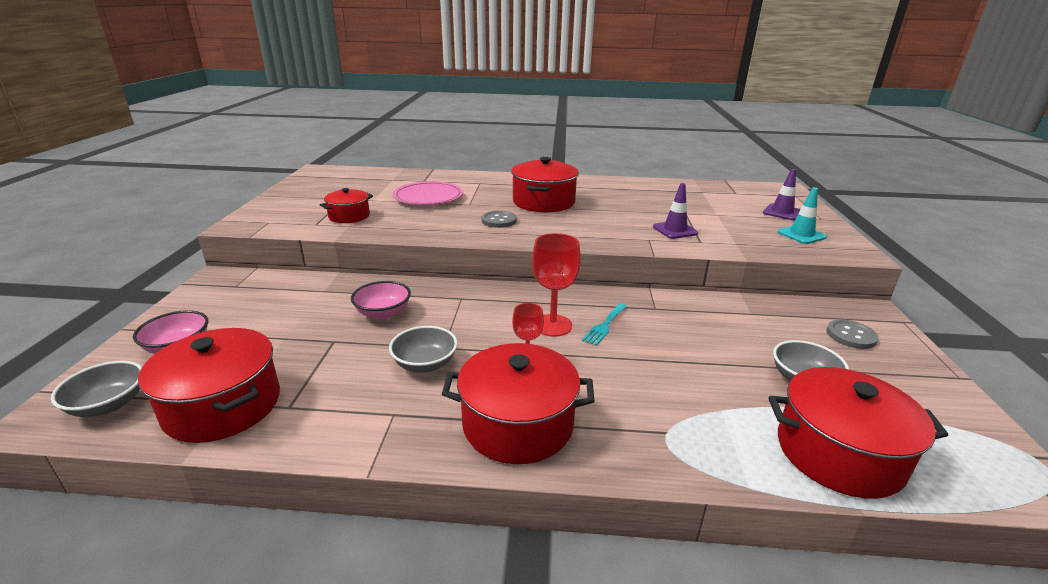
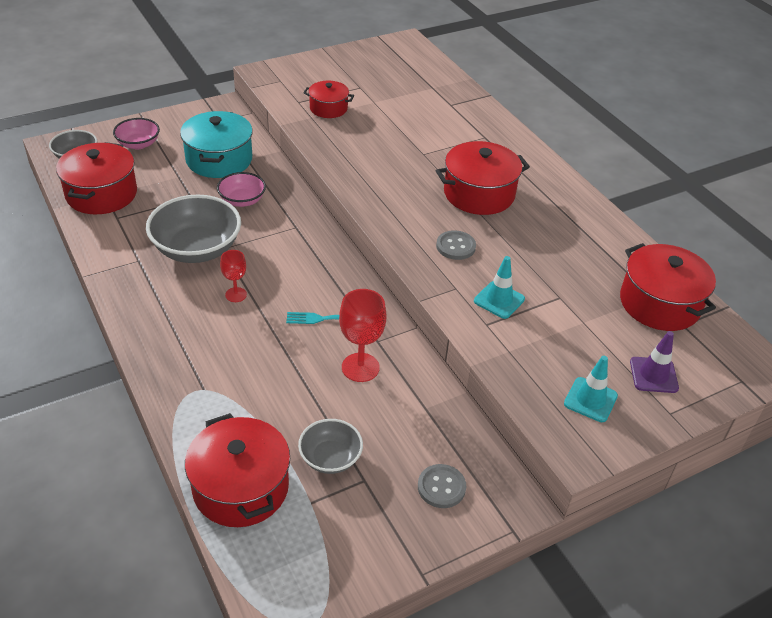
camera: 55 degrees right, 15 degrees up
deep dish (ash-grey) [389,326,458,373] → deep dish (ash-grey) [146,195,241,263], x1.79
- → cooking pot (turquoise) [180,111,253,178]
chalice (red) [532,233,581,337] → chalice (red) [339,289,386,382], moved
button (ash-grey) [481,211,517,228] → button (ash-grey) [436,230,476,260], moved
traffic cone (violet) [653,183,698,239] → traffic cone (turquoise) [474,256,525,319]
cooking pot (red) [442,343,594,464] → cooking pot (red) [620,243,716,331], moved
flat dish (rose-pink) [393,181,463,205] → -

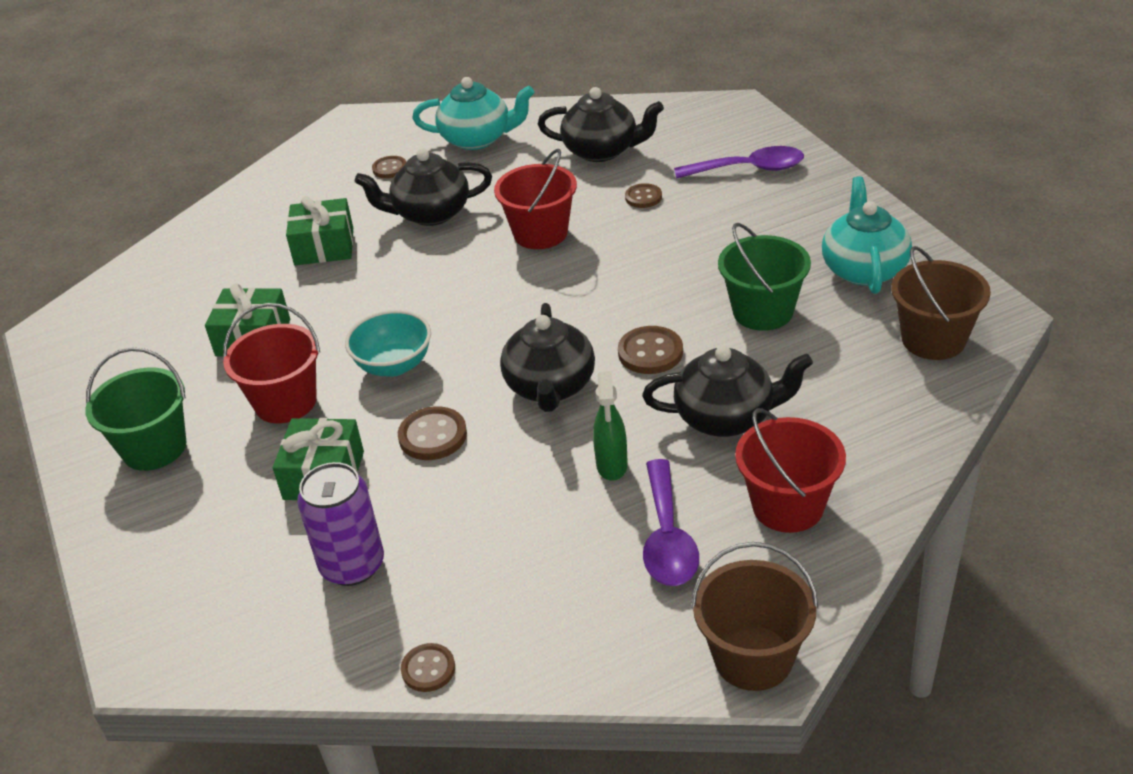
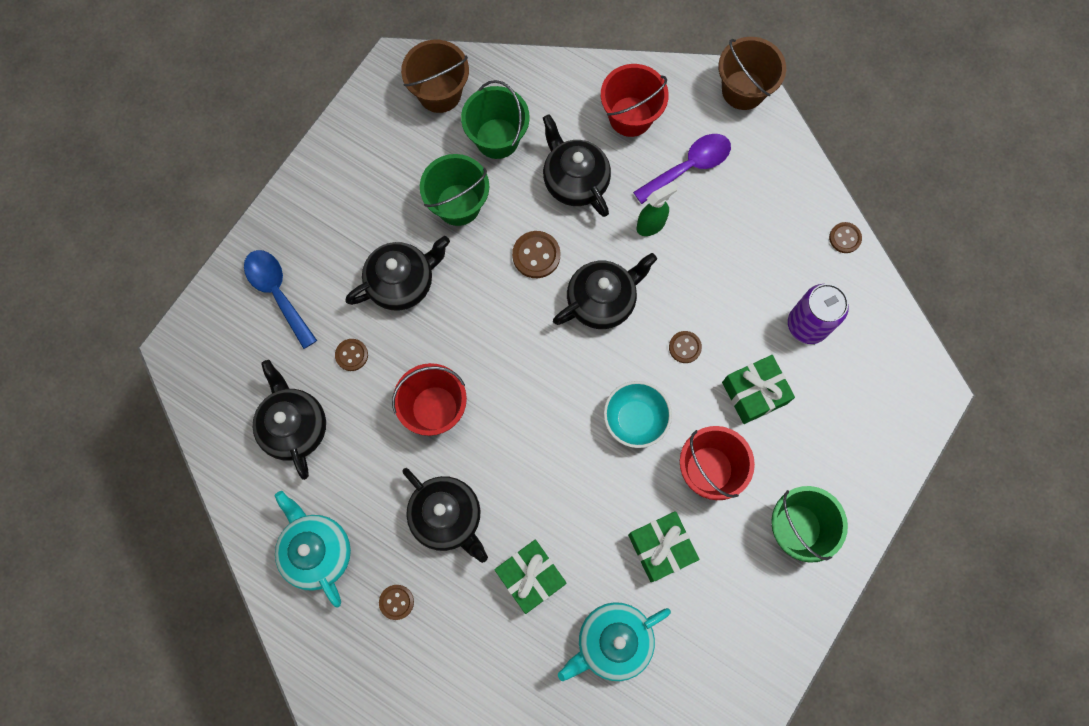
camera: 125 degrees left, 35 degrees up
tablespoon (violet) [674,146,804,179] → tablespoon (blue) [244,250,317,349]
- → china teapot (jet-black) [345,236,450,311]
- → bucket (emerald) [461,80,530,159]
china teapot (turquoise) [822,176,912,294] → china teapot (turquoise) [558,602,671,681], moved
button (russet) [398,406,467,460] → button (russet) [669,331,702,363], x0.66

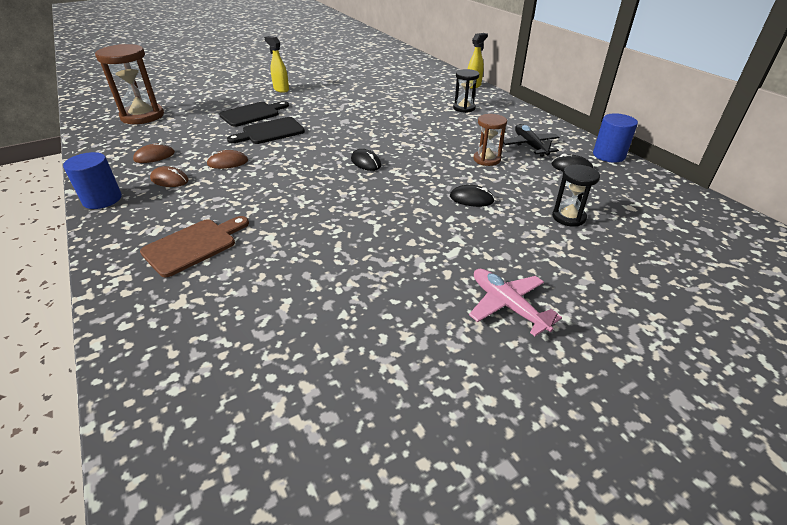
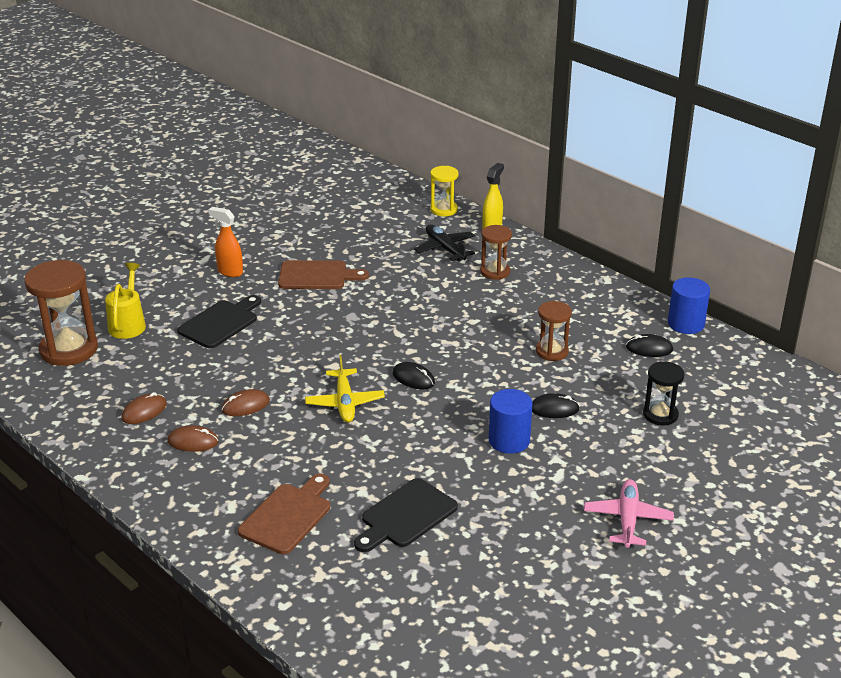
camera: 15 degrees left, 5 degrees down
- → watering can (yellow) [105,263,146,339]
sprayer (yellow) [264,36,289,93] → sprayer (bright orange) [208,207,243,277]
- → chopping board (russet) [278,260,369,289]
- → aeroplane (yellow) [305,355,385,423]
chopping board (jet-black) [227,117,305,144] → chopping board (jet-black) [354,478,458,552], moved
aeroplane (jet-black) [503,124,559,157] → aeroplane (jet-black) [414,224,475,261], moved
- → sandglass (yellow) [430,166,458,216]
sandglass (jet-black) [453,69,479,113] → sandglass (russet) [480,225,512,280]
cylinder shape (blue) [63,152,122,209] → cylinder shape (blue) [489,389,533,454], moved
aeroplane (rose-pink) [469,269,562,336] → aeroplane (rose-pink) [584,479,674,548], 60 degrees clockwise

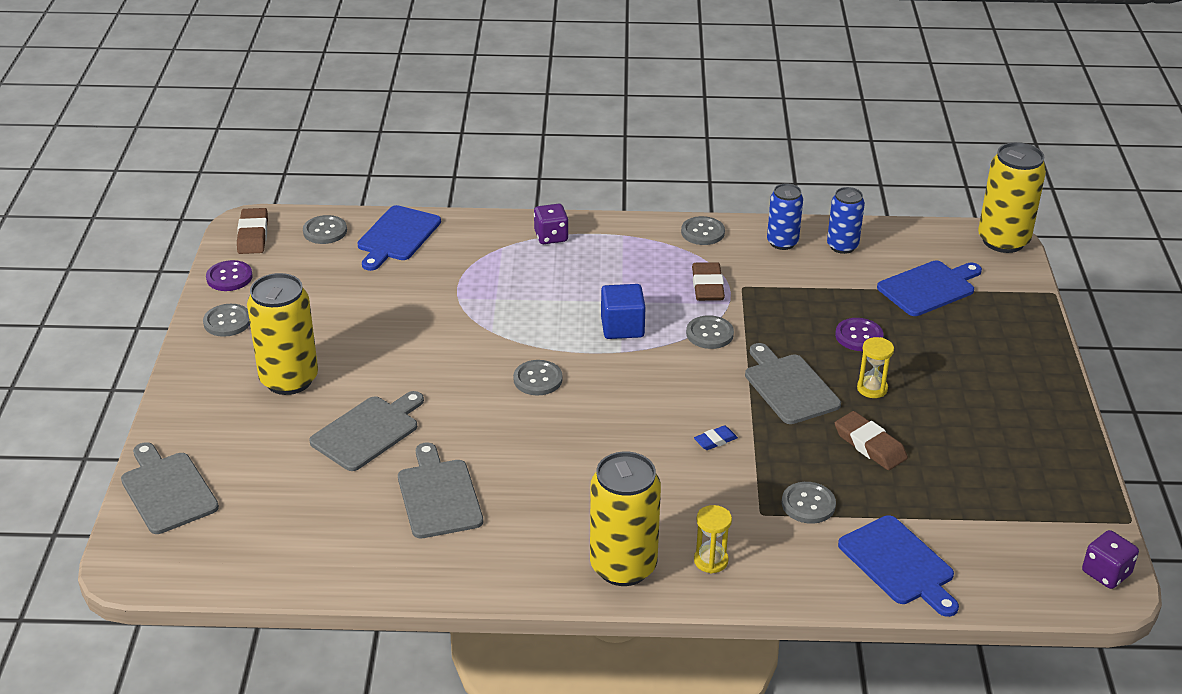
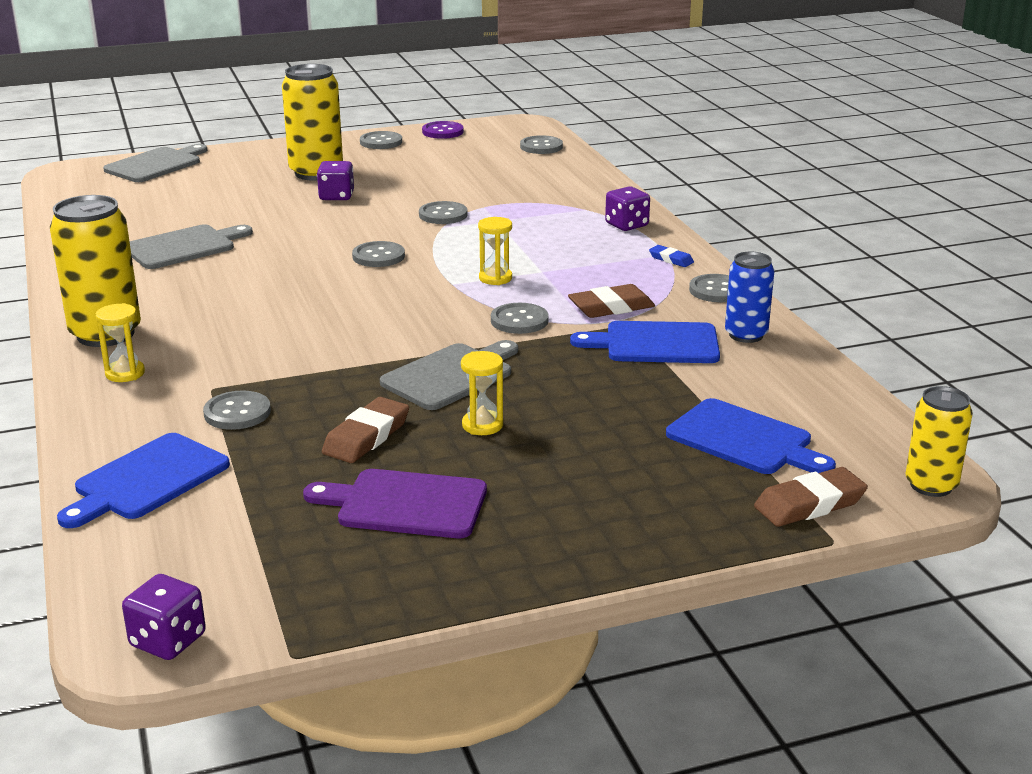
camera: 70 degrees right, 10 degrees down
- → chopping board (violet) [303,469,487,538]
- → game die (violet) [317,161,354,200]
- → button (ash-grey) [419,201,468,224]
solid cube (blue) [601,284,646,339] → sandglass (yellow) [478,217,512,285]
chopping board (blue) [358,205,441,271] → chopping board (blue) [570,321,720,363], moved
gum eraser (blue) [694,425,738,450] → gum eraser (blue) [649,245,694,267], moved
gum eraser (russet) [237,208,268,254] → gum eraser (russet) [754,467,868,527], moved
tin (yellow) [978,142,1046,253] → tin (yellow) [906,386,973,497], x0.61
chopping board (ash-grey) [309,391,424,471] → -
tin (blue) [827,187,865,254] → -
button (violet) [835,318,883,351] → -

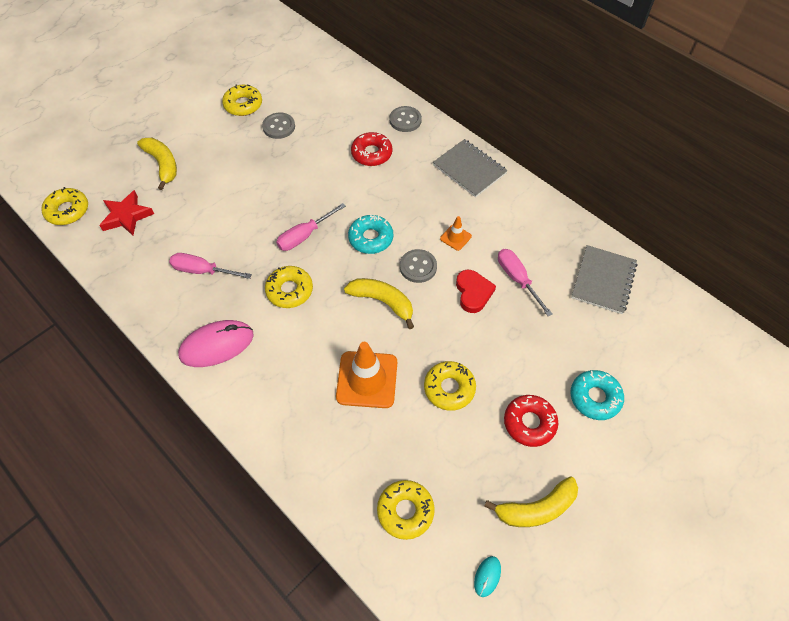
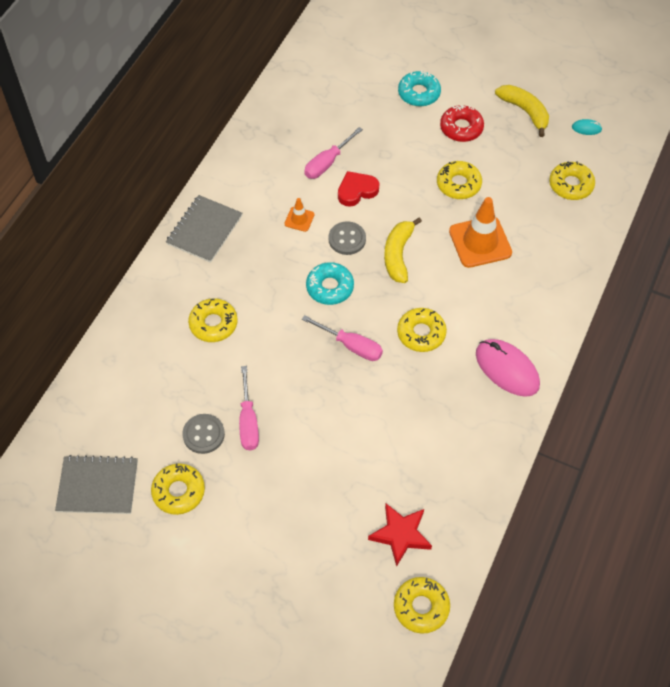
camera: 110 degrees left, 0 degrees up
notepad (ash-grey) [571,245,637,314] → notepad (ash-grey) [55,455,138,514], moved
donut (red) [351,132,392,166] → donut (yellow) [188,298,238,342]
flat screwdriver (rose-pink) [169,253,252,279] → flat screwdriver (rose-pink) [239,366,259,451], moved
banana (yellow) [137,138,177,190] → -
button (ash-grey) [389,106,422,132] → -

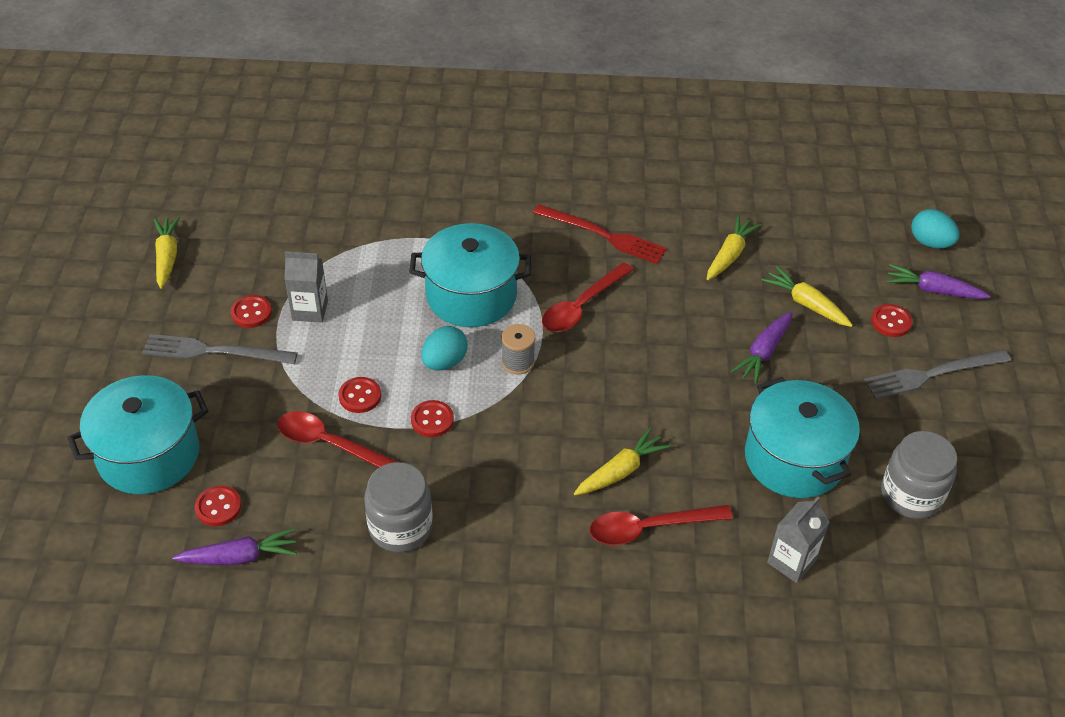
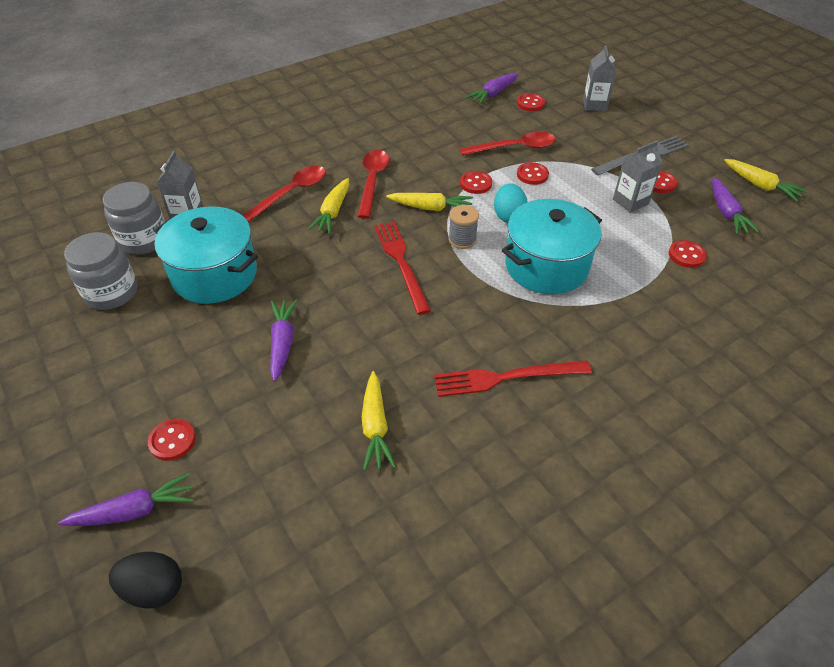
camera: 145 degrees right, 0 degrees up
jam jar (ash-grey) [364,462,433,552] → jam jar (ash-grey) [103,182,165,254], moved
egg shape (turquoise) [911,209,959,248] → egg shape (jet-black) [109,552,182,608]
tablespoon (red) [542,262,634,332] → tablespoon (red) [357,150,389,219], moved
- → fork (red) [374,221,431,315]
carrot (yellow) [761,266,853,327] → carrot (yellow) [386,193,473,211], moved
cooking pot (turquoise) [67,375,208,494] → juice carton (ash-grey) [583,45,616,111]
- → button (red) [669,240,707,268]
- → carrot (violet) [712,178,759,234]
fork (ash-grey) [864,350,1011,399] → -

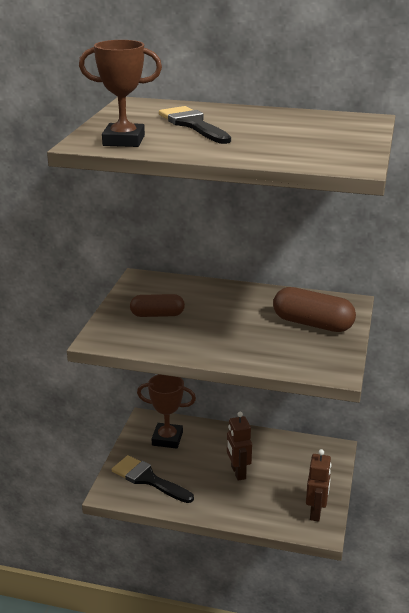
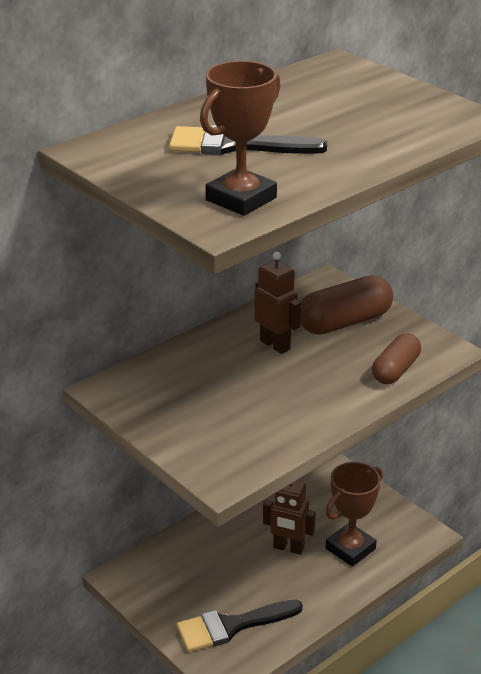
camera: 55 degrees left, 5 degrees up
robot figure (russet) [306,449,332,522] → robot figure (russet) [254,252,301,354], moved
award cup (russet) [137,374,196,449] → award cup (russet) [325,462,382,567], moved
pill (russet) [130,294,185,317] → pill (russet) [372,333,421,384], moved

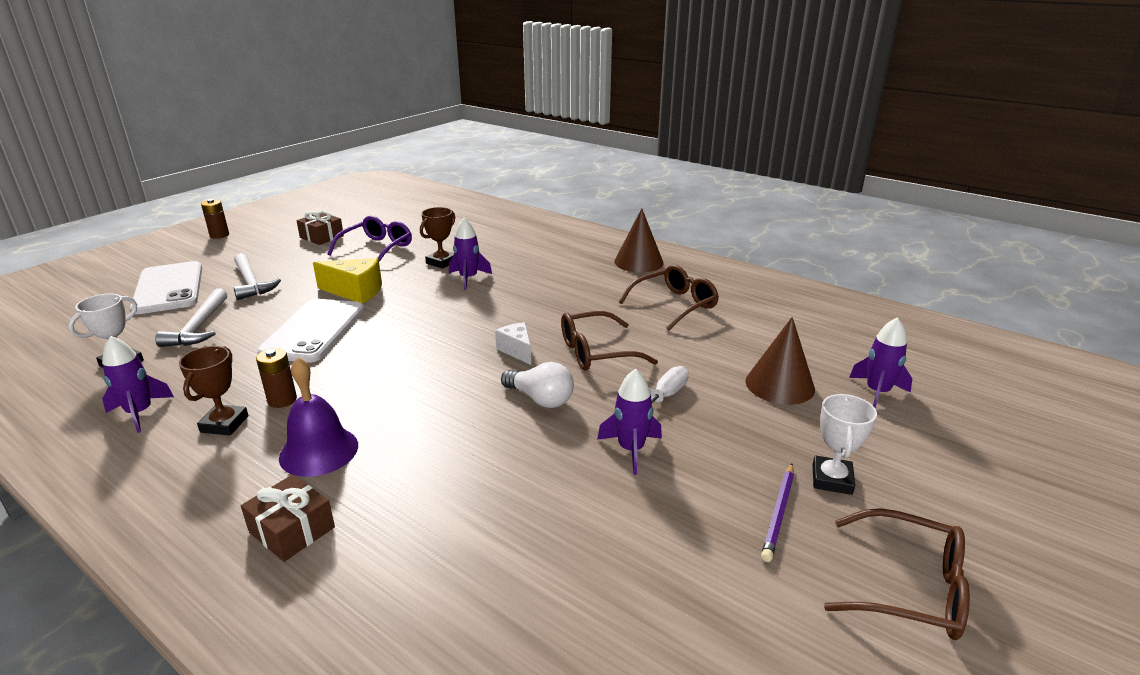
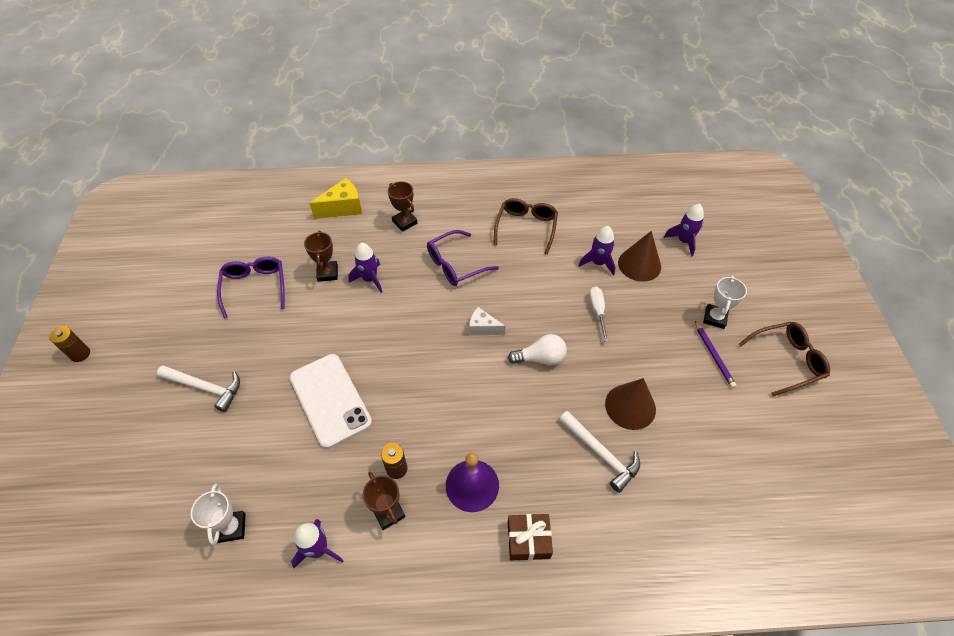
camera: 40 degrees left, 25 degrees up
cheese (yellow) [313,258,382,304] → cheese (yellow) [309,178,362,219], moved
- → award cup (russet) [388,181,417,232]
- → glasses (violet) [427,230,499,286]
carpenter's hammer (white) [155,288,227,347] → carpenter's hammer (white) [559,411,640,493], moved
toy rocket (violet) [597,369,662,475] → toy rocket (violet) [578,226,616,276], moved
solid cone (russet) [614,208,664,273] → solid cone (russet) [605,378,656,430], moved
award cup (white) [813,394,877,495] → award cup (white) [703,276,747,329], 45 degrees clockwise
mobile phone (white) [130,261,202,314] → -
present (russet) [296,211,344,245] → -
glasses (russet) [561,311,658,371] → -

